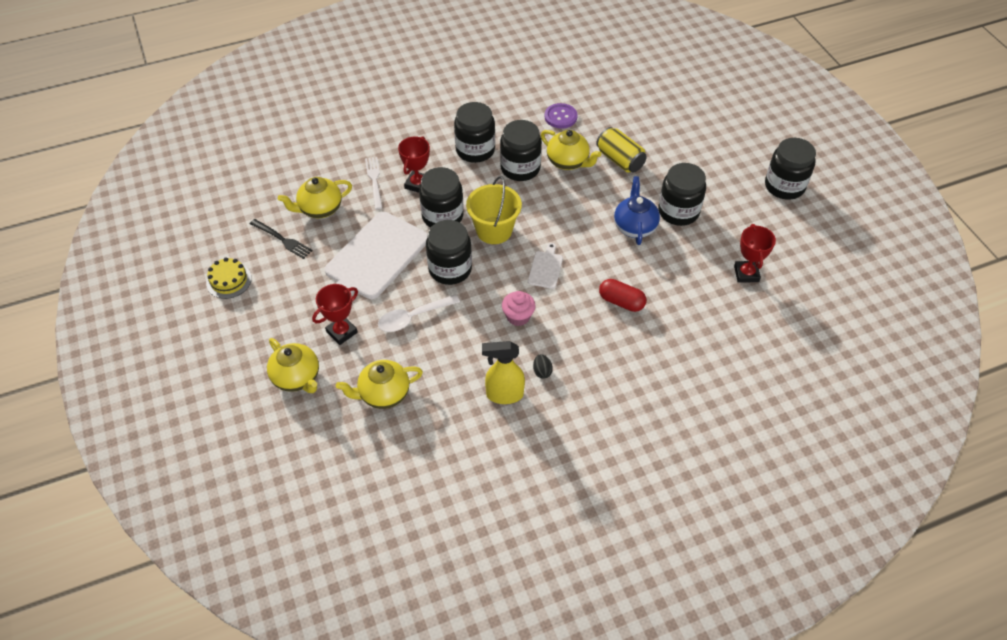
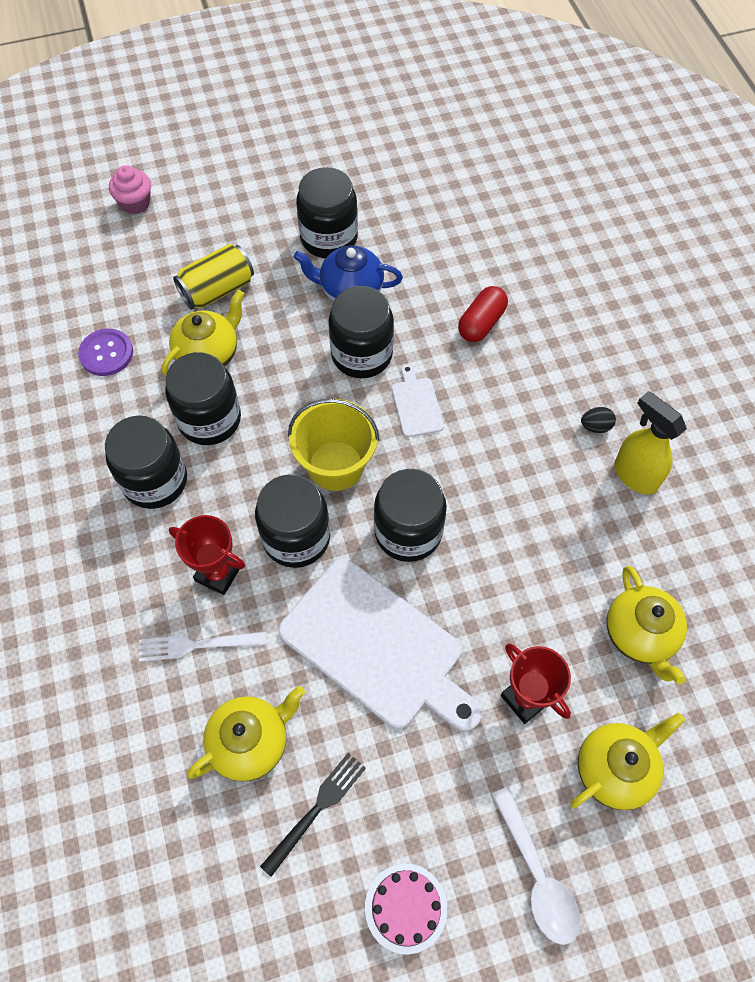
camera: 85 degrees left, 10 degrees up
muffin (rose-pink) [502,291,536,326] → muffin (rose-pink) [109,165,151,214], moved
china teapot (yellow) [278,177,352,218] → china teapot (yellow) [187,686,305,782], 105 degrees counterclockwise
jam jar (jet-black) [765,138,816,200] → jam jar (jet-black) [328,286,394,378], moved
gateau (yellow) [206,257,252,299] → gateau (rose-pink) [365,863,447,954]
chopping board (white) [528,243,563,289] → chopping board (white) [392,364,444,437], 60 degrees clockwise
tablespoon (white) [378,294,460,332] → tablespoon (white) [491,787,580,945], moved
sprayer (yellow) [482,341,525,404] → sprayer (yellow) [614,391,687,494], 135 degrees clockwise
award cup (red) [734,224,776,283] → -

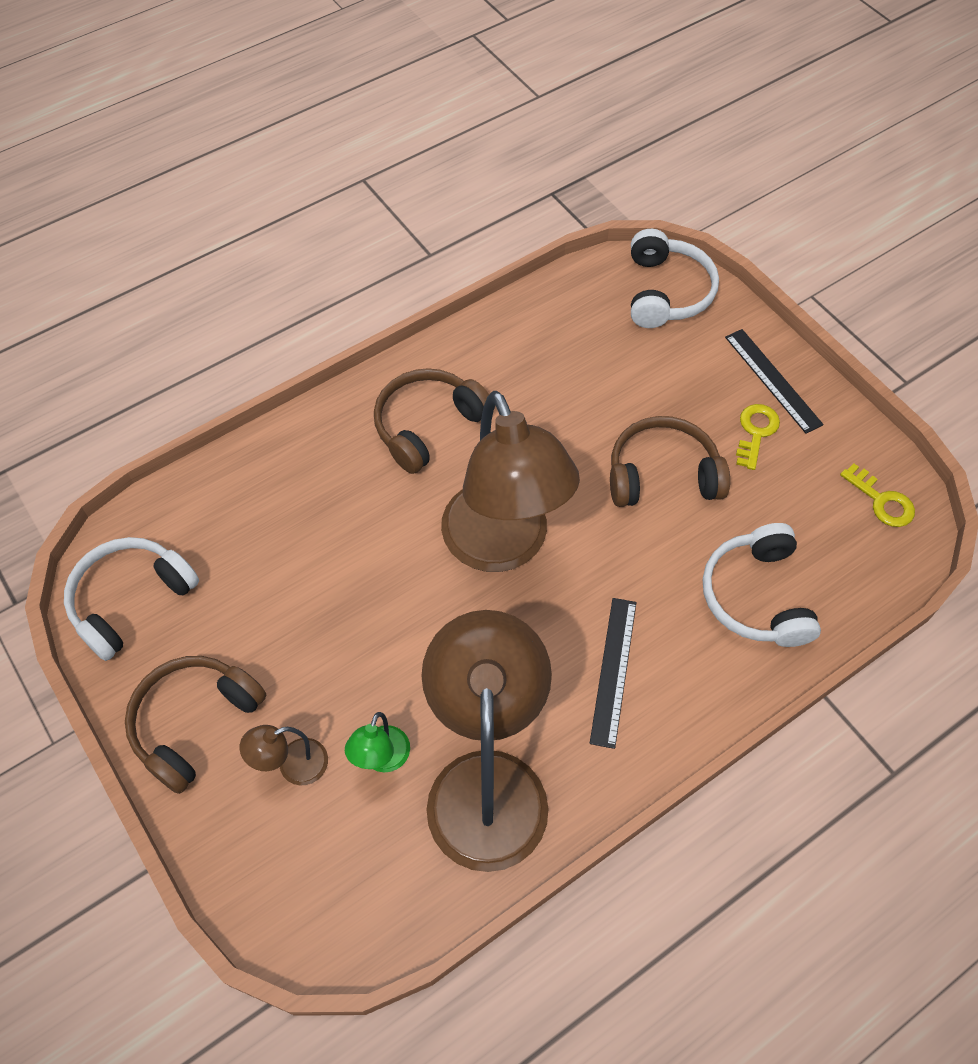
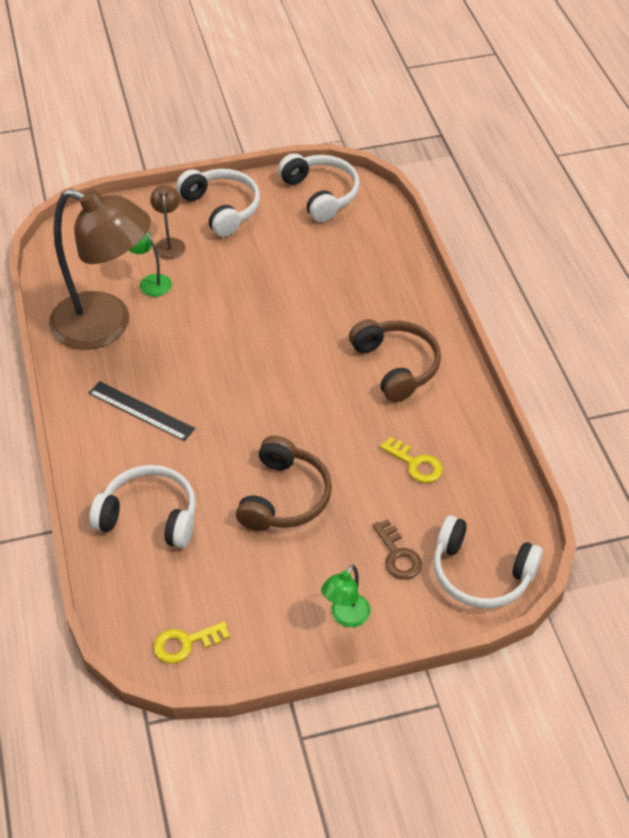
camera: 110 degrees right, 10 degrees down
over-ear headphones (russet) [125,656,266,794] → over-ear headphones (white) [176,169,260,237]
straightedge (jet-black) [725,329,824,434] → reading lamp (emerald) [321,565,371,627]
- → door key (russet) [372,519,422,579]
door key (yellow) [736,404,780,470] → door key (yellow) [380,437,443,483], moved
reading lamp (russet) [441,391,580,572] → -

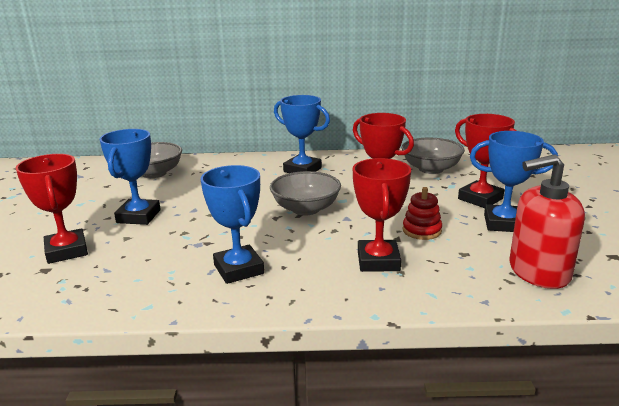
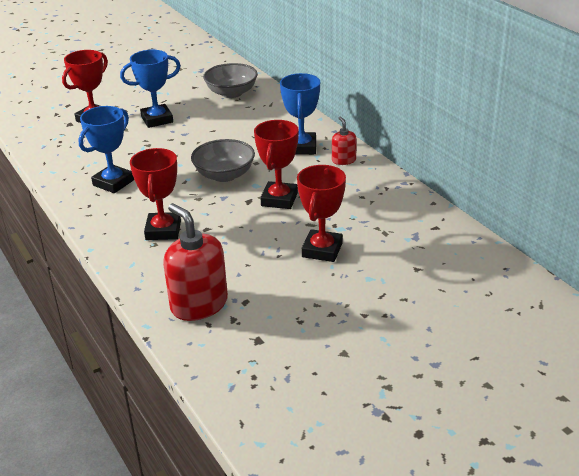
camera: 60 degrees right, 10 degrees up
award cup (red) [353,158,411,272] → award cup (red) [130,148,181,240], 60 degrees counterclockwise
- → soap dispenser (red) [332,117,357,165]
deep dish (ash-grey) [402,138,465,174] → -
stacking rings (red) [403,187,442,240] → -
award cup (blue) [470,131,558,232] → -

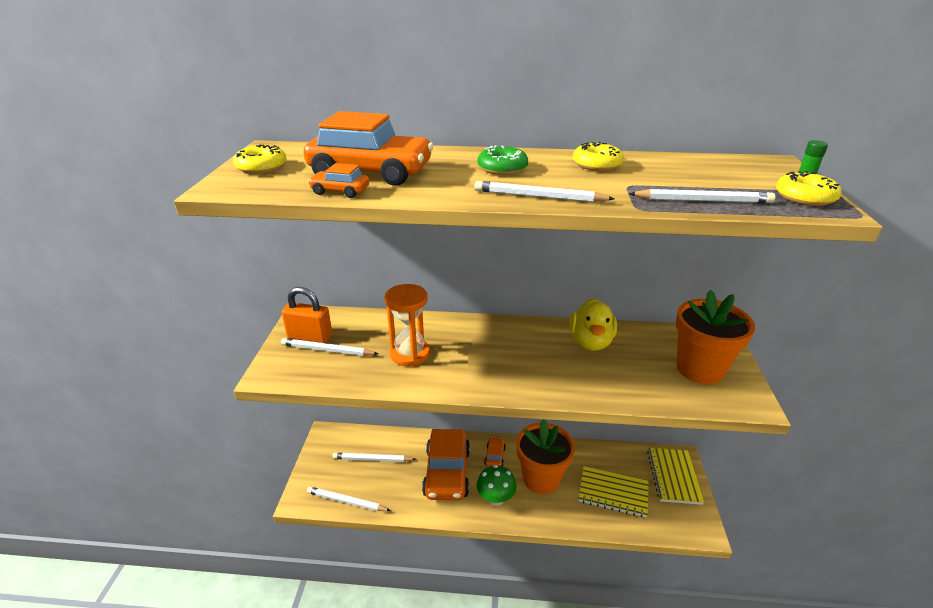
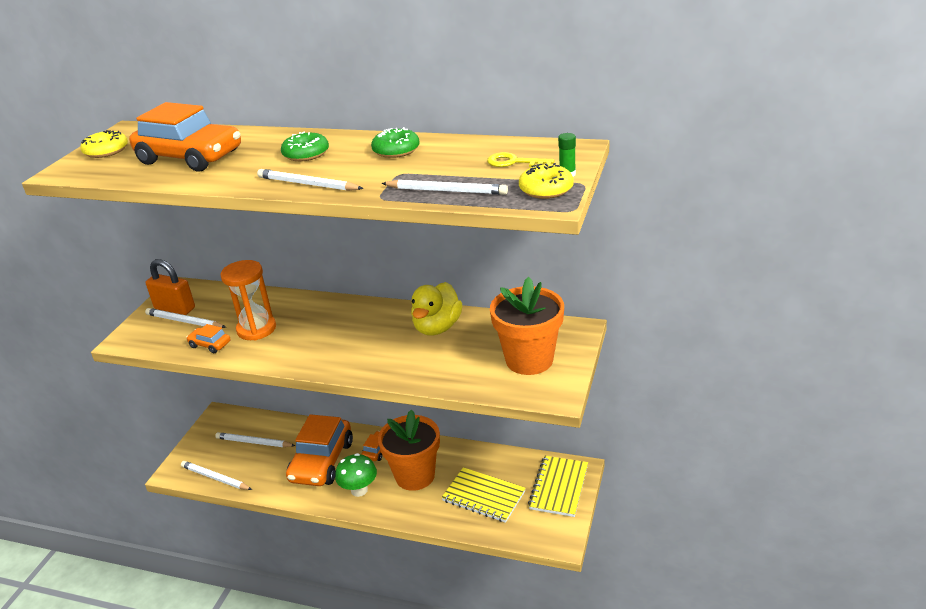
camera: 15 degrees right, 0 degrees up
automobile (bright orange) [308,163,369,198] → automobile (bright orange) [186,324,231,353], moved
donut (yellow) [573,142,624,171] → donut (emerald) [371,127,420,158]
- → door key (yellow) [487,152,554,167]

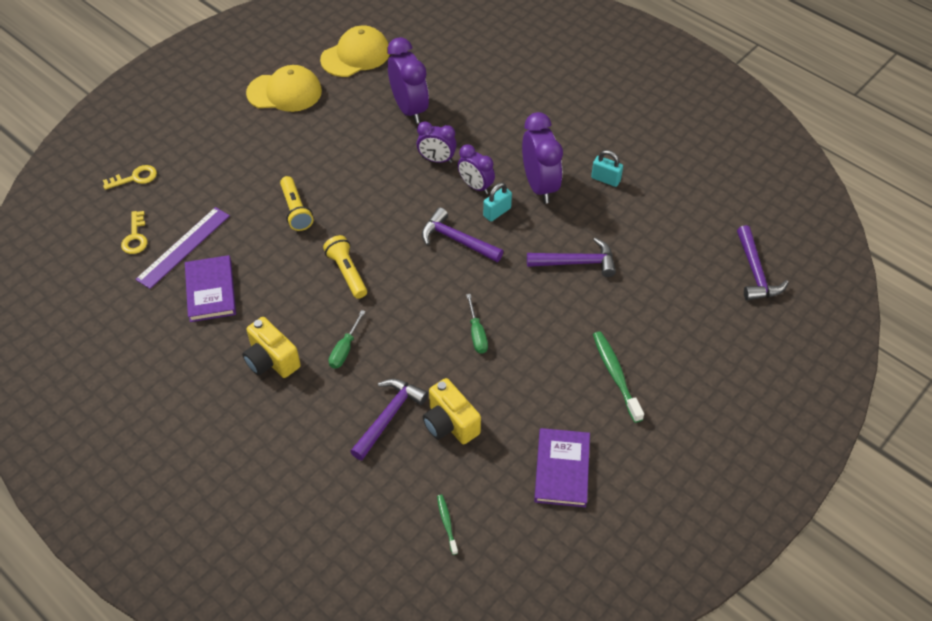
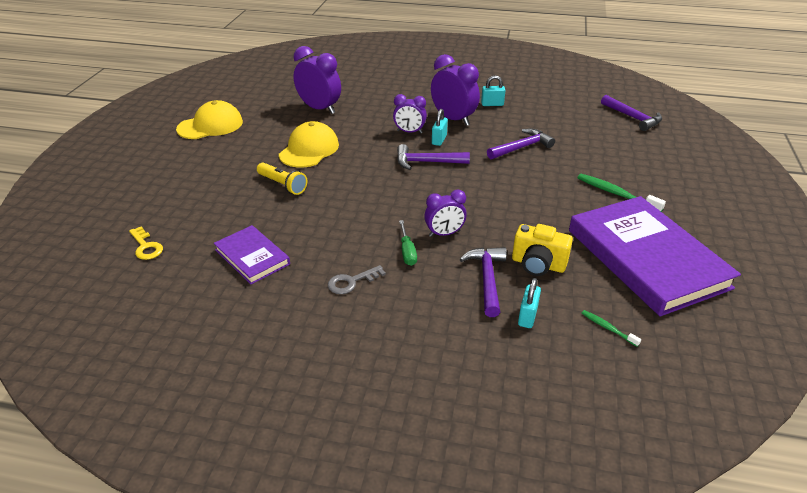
camera: 30 degrees left, 15 degrees down
cap (yellow) [320,26,390,77] → cap (yellow) [279,121,339,168], moved
camera (yellow) [242,317,301,378] → door key (ash-grey) [328,265,386,294]
alarm clock (violet) [417,121,457,163] → alarm clock (violet) [424,190,467,237], moved
- → padlock (turquoise) [518,278,541,328]
hardback (violet) [534,428,590,507] → hardback (violet) [569,196,741,316], x2.01
door key (yellow) [103,165,157,190] → -
straightedge (violet) [135,207,230,289] → -
torch (yellow) [323,235,367,299] → -
flat screwdriver (emerald) [466,294,488,354] → -

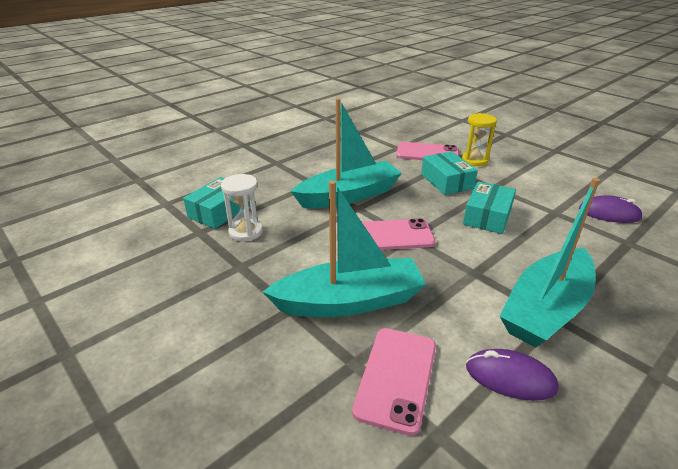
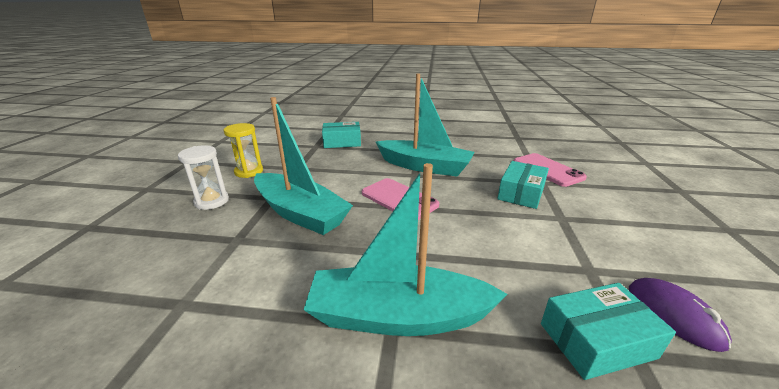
camera: 50 degrees right, 5 degrees down
sandglass (white) [221,174,263,242] → sandglass (white) [178,145,229,210], moved
sandglass (yellow) [462,113,497,166] → sandglass (yellow) [223,123,263,178], moved
parcel (turquoise) [463,181,516,234] → parcel (turquoise) [541,283,676,380], moved
mobile phone (rose-pink) [352,328,436,436] → -
computer mouse (violet) [466,349,559,401] → -

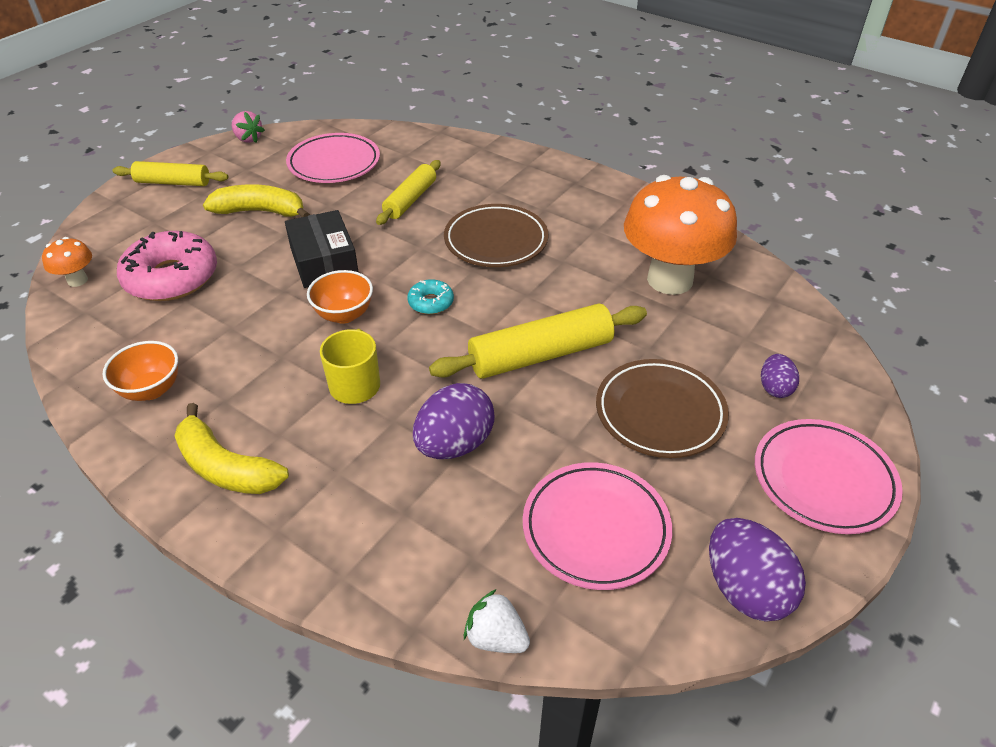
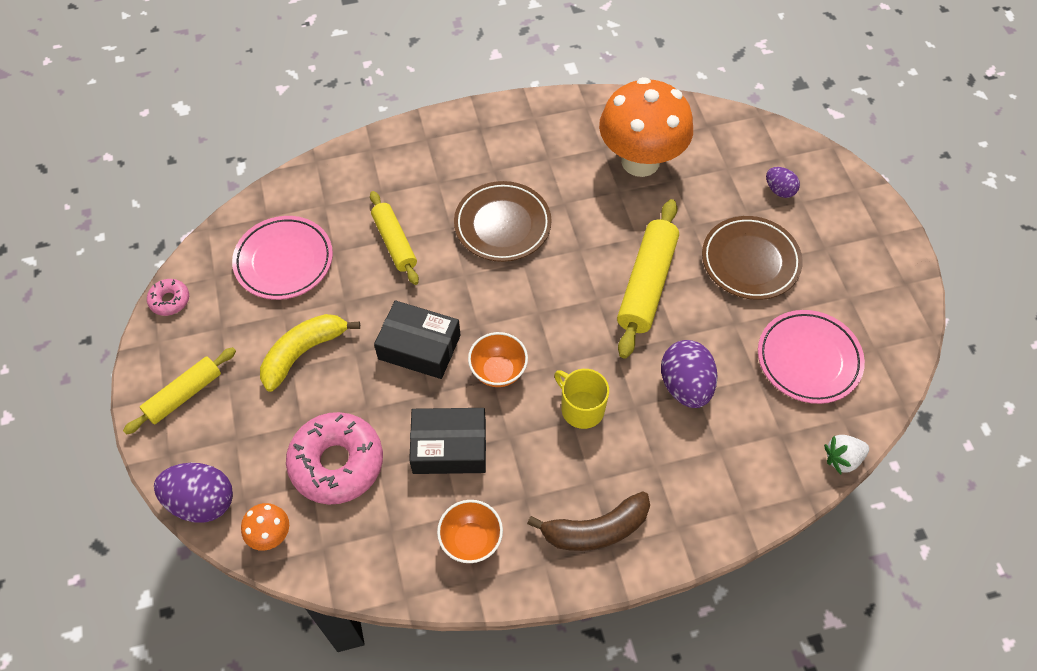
camera: 50 degrees left, 15 degrees up
strawberry (rose-pink) [232,111,265,143] → donut (rose-pink) [147,279,189,316]
egg shape (violet) [709,518,806,622] → egg shape (violet) [154,463,233,523], moved
- → parcel (jet-black) [409,408,486,474]
banana (yellow) [174,403,289,494] → banana (russet) [527,491,650,551]
donut (turquoise) [407,279,454,314] → -
flat dish (rose-pink) [755,419,903,534] → -

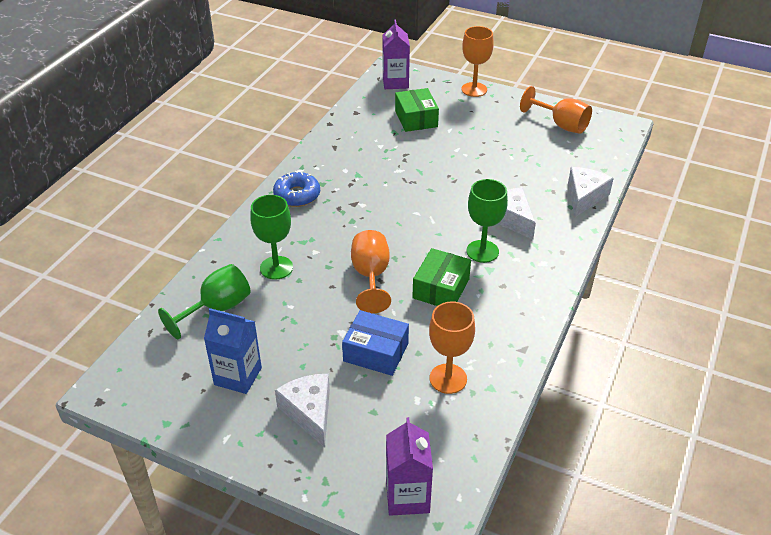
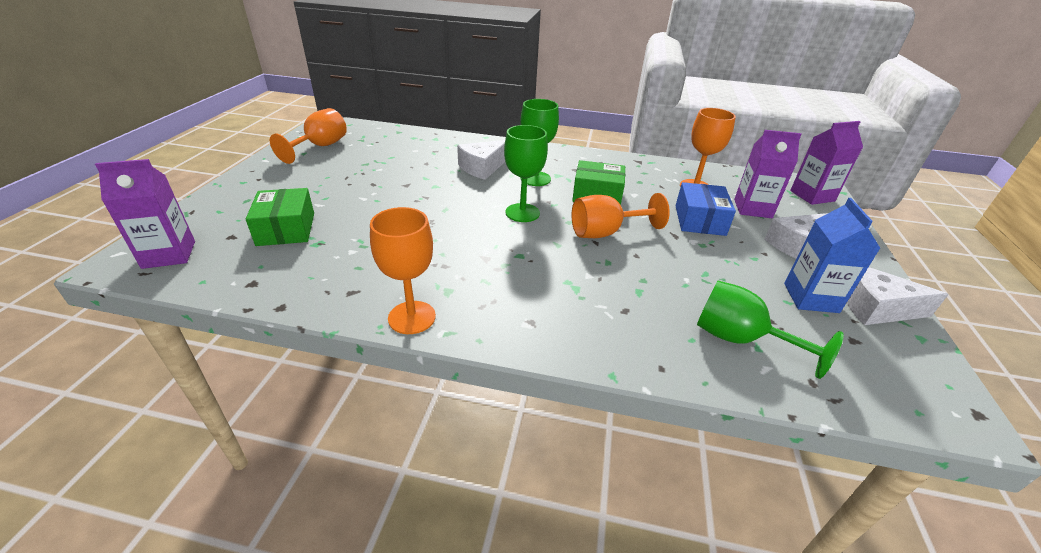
camera: 105 degrees left, 5 degrees down
parcel (emerald) [395,88,439,132] → parcel (emerald) [246,188,314,246], 75 degrees counterclockwise
chalice (bright orange) [461,26,494,97] → chalice (bright orange) [370,207,436,334], moved
chalice (emerald) [250,195,293,280] → chalice (emerald) [504,125,548,222], moved
- → juice carton (violet) [734,130,802,218]
cheese (white) [568,167,614,217] → cheese (white) [847,267,949,325], moved
donut (blue) [273,171,320,207] → -

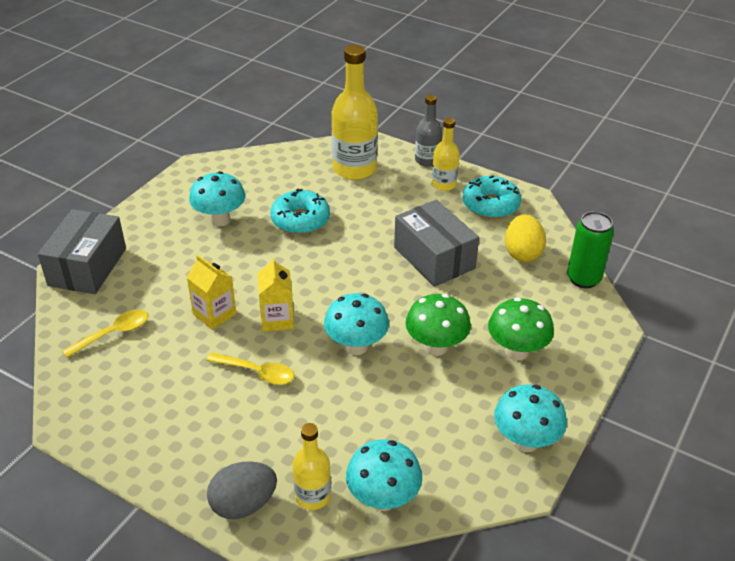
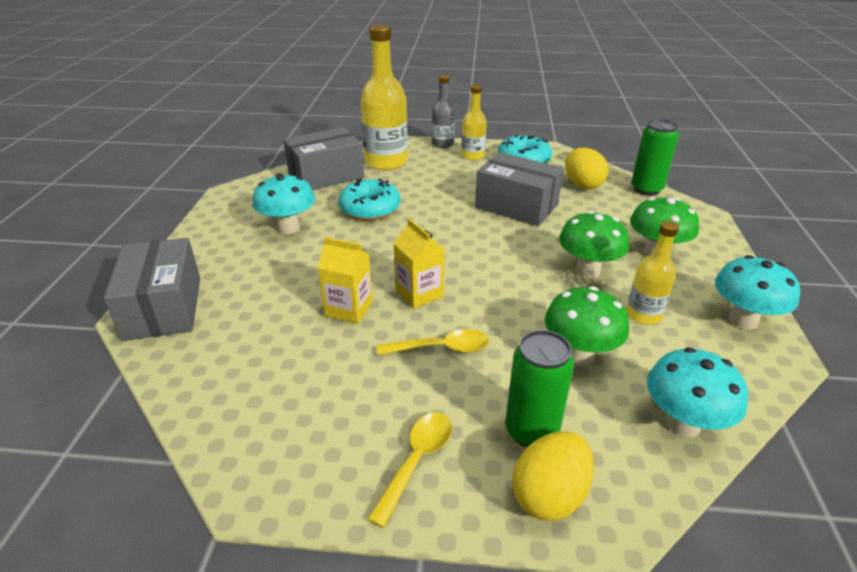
camera: 25 degrees left, 5 degrees down
- → parcel (ash-grey) [283,127,364,190]
tablespoon (yellow) [62,310,148,358] → tablespoon (yellow) [368,412,452,528], moved
- → tin (emerald) [505,330,574,448]
egg shape (ash-grey) [207,461,277,519] → egg shape (yellow) [512,431,594,521]
- → fungus (emerald) [545,286,629,365]
drink bottle (yellow) [293,423,331,510] → drink bottle (yellow) [626,221,679,325], moved
fungus (turquoise) [324,293,389,355] → -

